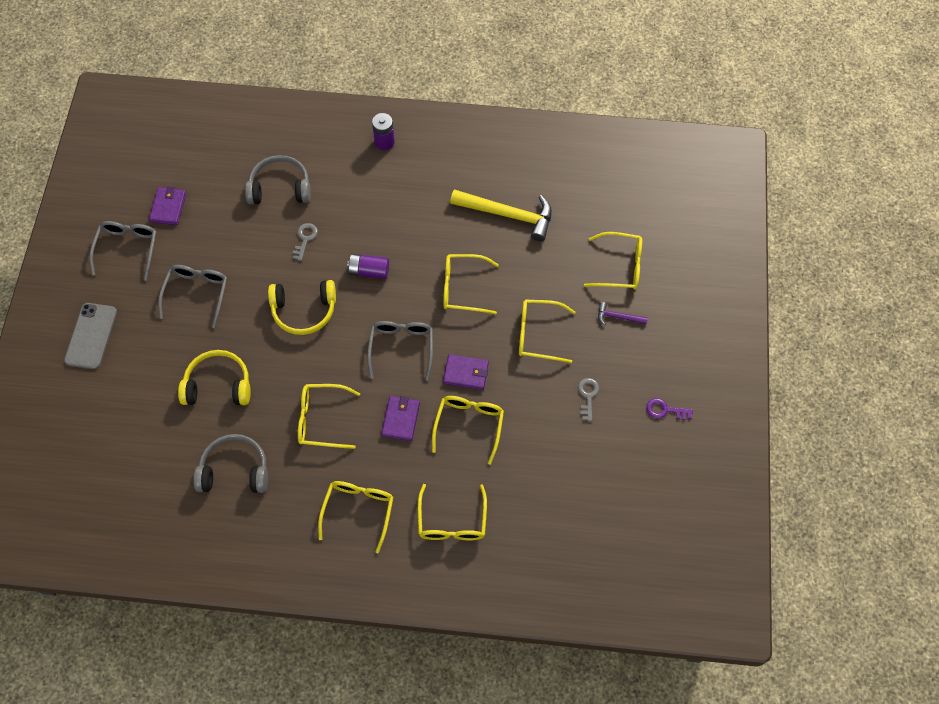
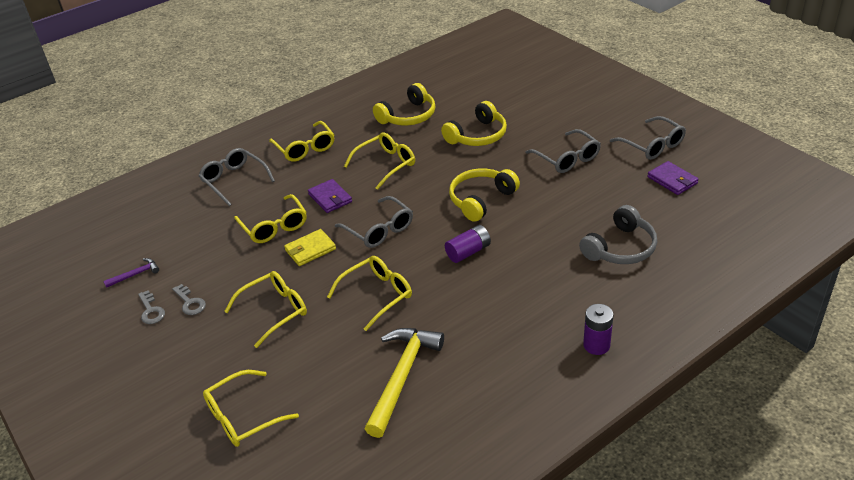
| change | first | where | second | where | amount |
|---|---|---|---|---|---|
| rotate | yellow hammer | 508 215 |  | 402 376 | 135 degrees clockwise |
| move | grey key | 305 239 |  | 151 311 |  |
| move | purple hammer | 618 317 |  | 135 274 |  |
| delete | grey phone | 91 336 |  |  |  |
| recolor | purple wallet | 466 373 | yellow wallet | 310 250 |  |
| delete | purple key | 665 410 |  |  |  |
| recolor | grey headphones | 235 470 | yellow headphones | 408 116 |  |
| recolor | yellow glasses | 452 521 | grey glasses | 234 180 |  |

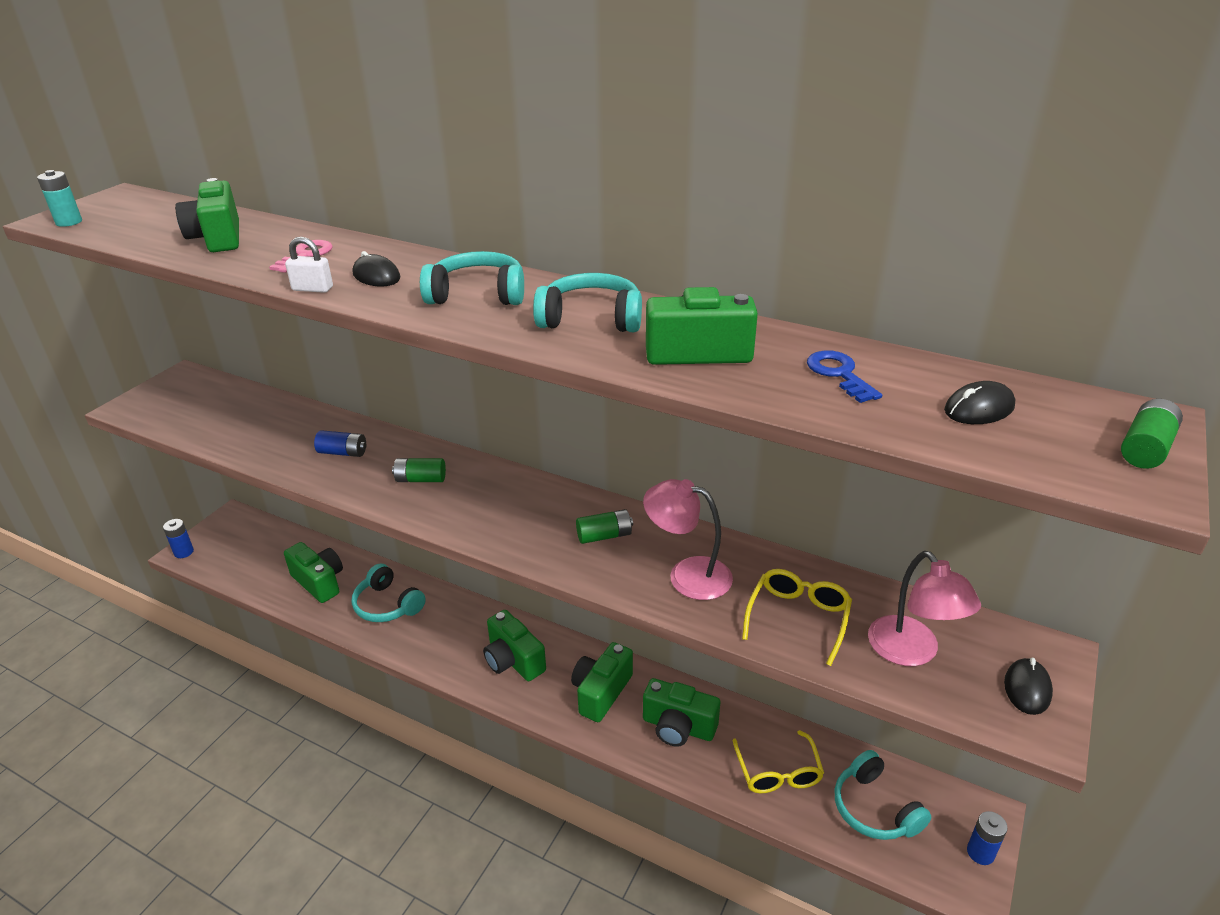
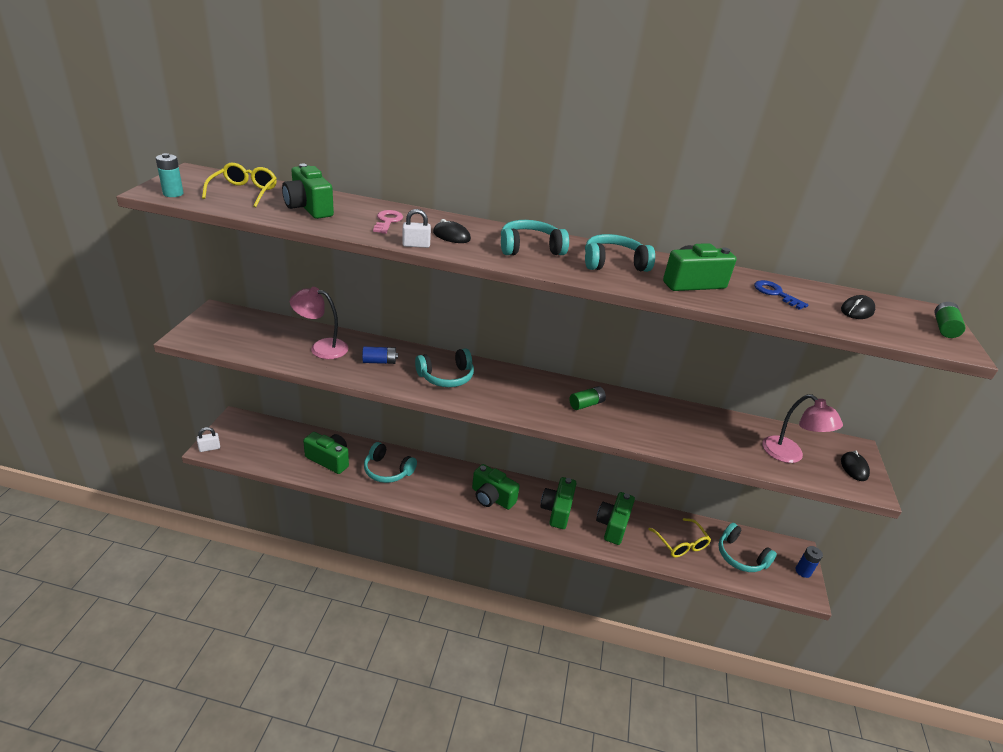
| change | first | where | second | where | amount |
|---|---|---|---|---|---|
| replace | green battery | 420 479 | turquoise headphones | 446 376 |  |
| move | pink lamp | 687 574 |  | 321 348 |  |
| replace | blue battery | 184 552 | white padlock | 209 448 |  |
| move | yellow glasses | 798 619 |  | 244 192 |  |
| rotate | green camera | 678 727 |  | 613 525 | 105 degrees clockwise |

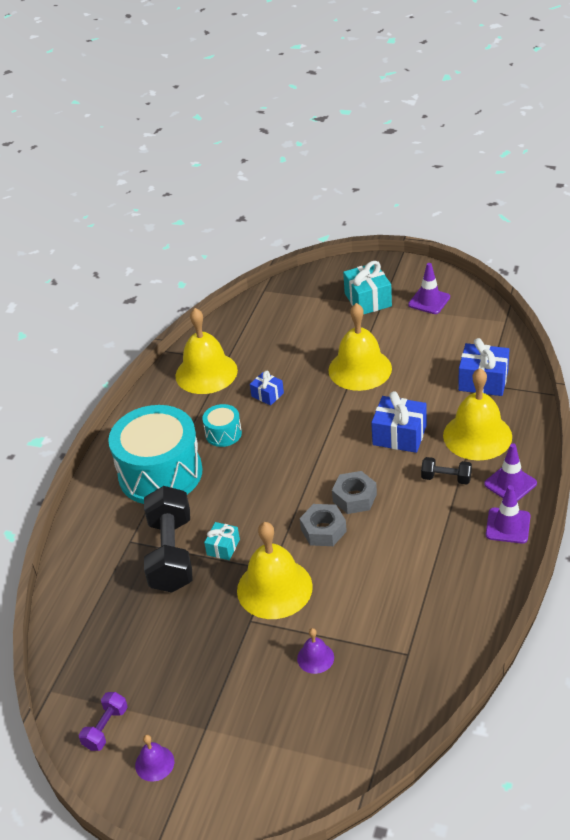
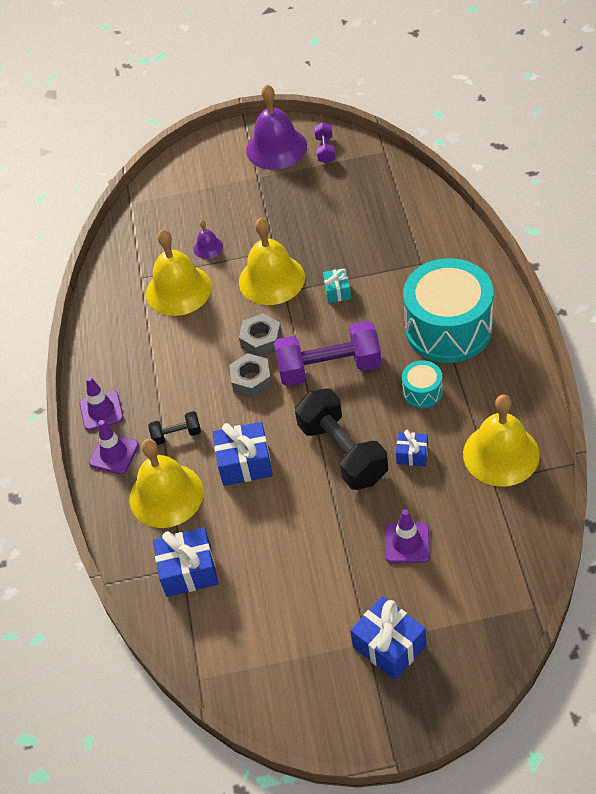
| change | first | where | second | where | amount |
|---|---|---|---|---|---|
| recolor | turquoise gift | 368 300 | blue gift | 389 646 |  |
| move | purple traffic cone | 429 301 |  | 407 543 |  |
| move | yellow bell | 360 369 |  | 178 290 |  |
| move | black dumbbell | 171 554 |  | 343 452 |  |
| resize | purple bell | 154 763 |  | 276 148 | x2.16 |
| insert |  |  | purple dumbbell | 329 368 |  |

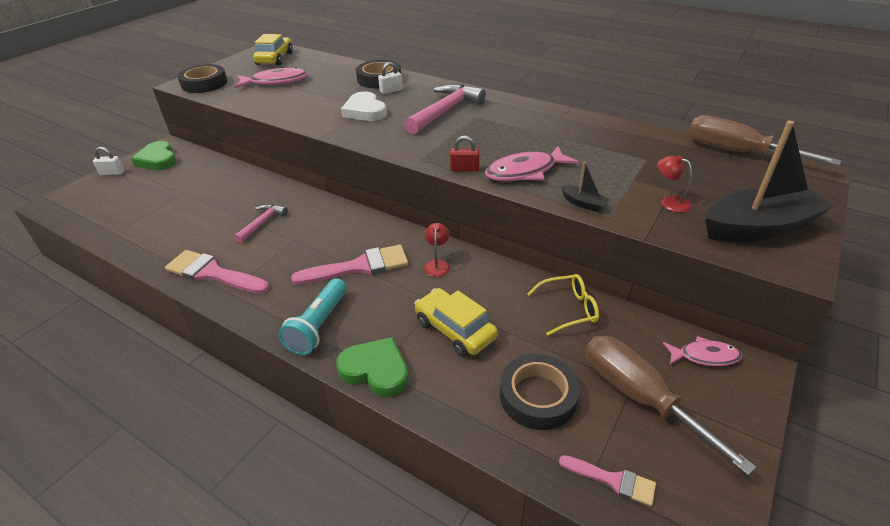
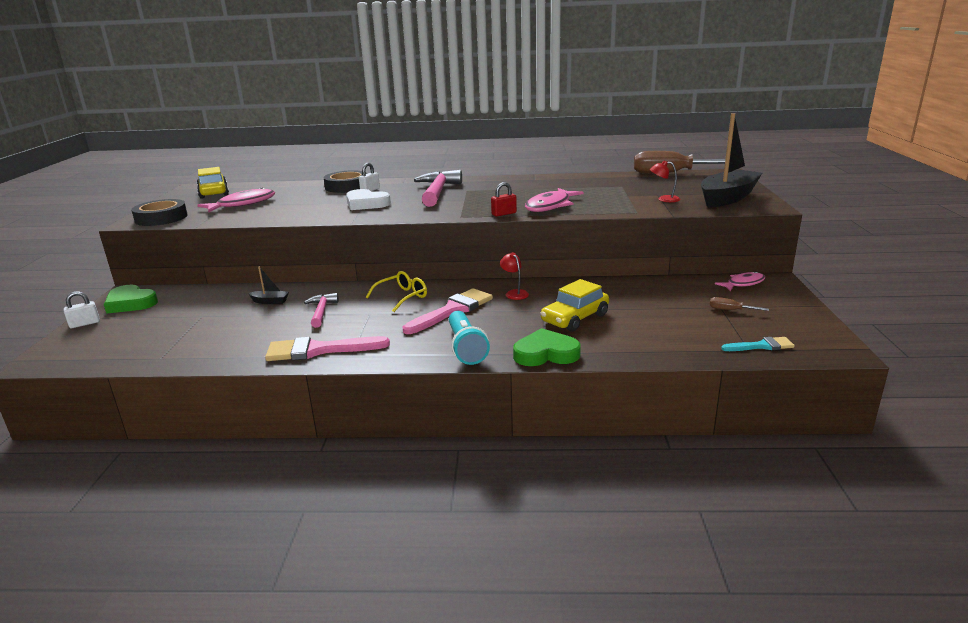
| change | first | where | second | where | amount |
|---|---|---|---|---|---|
| move | black boat | 583 203 |  | 270 301 |  |
| move | yellow glasses | 568 309 |  | 402 297 |  |
| rotate | yellow car | 455 330 |  | 575 318 | 60 degrees counterclockwise |
| resize | brown screwdriver | 639 396 |  | 730 310 | x0.41 |
| delete | black tape | 538 396 |  |  |  |
| recolor | pink brush | 612 480 | turquoise brush | 761 346 |  |

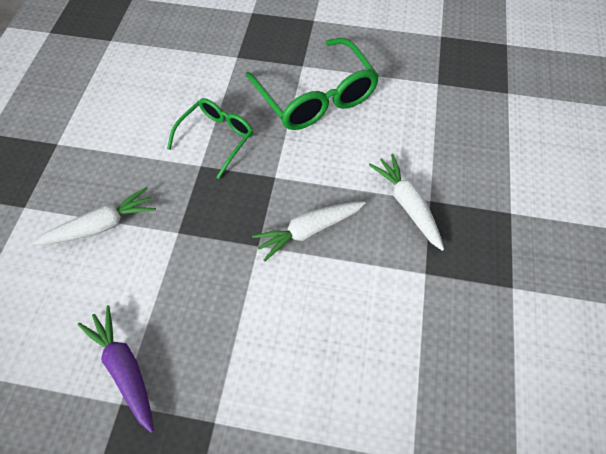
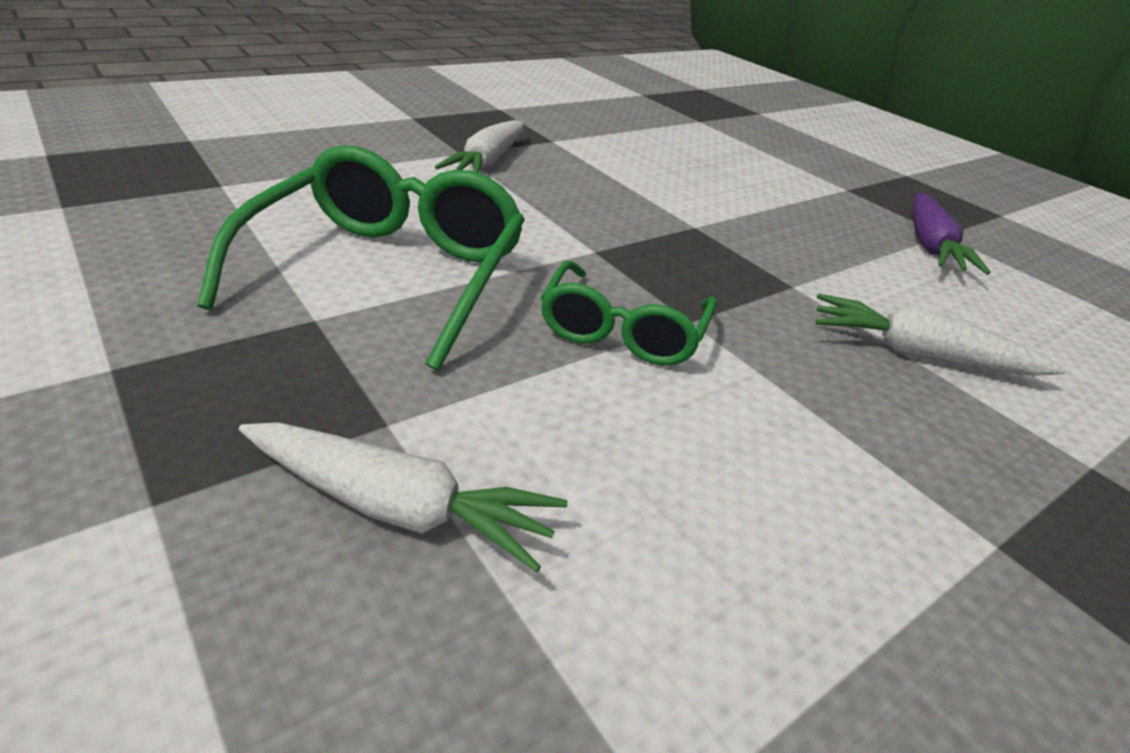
| change | first | where | second | where | amount |
|---|---|---|---|---|---|
| rotate | green glasses | 217 138 |  | 622 331 | 60 degrees counterclockwise |
| move | white carrot | 309 230 |  | 397 507 |  |

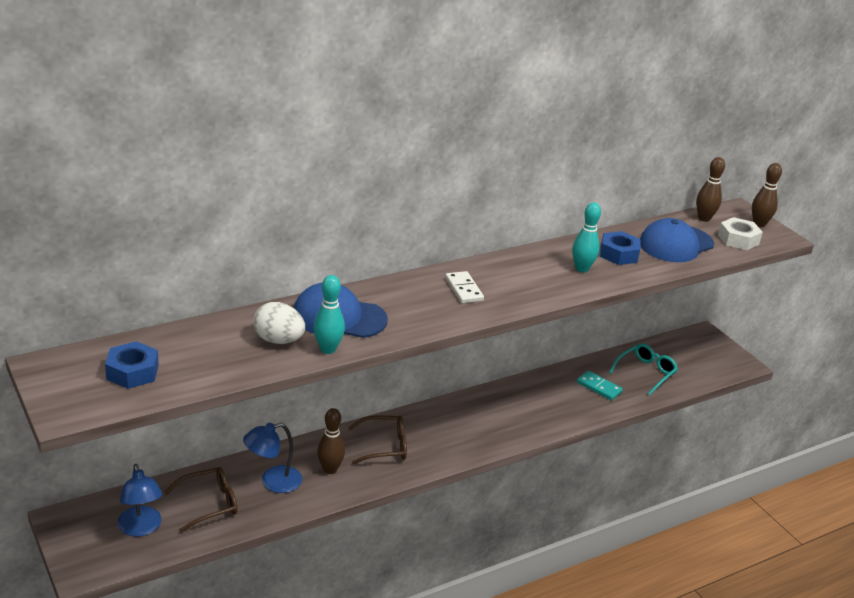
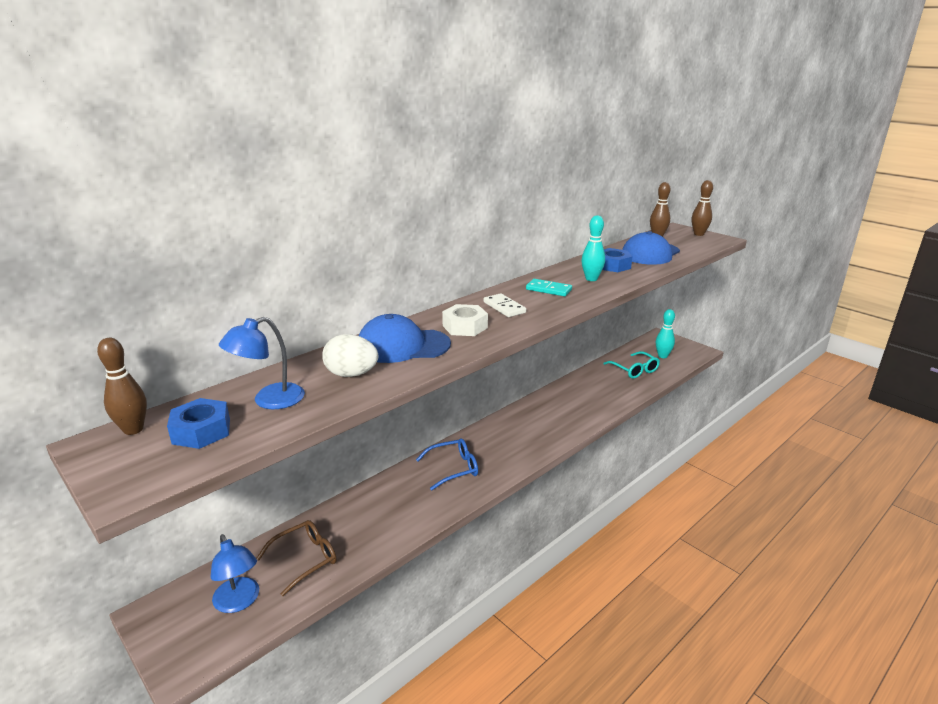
| change | first | where | second | where | amount |
|---|---|---|---|---|---|
| move | white nut | 738 239 |  | 465 327 |  |
| move | turquoise bowling pin | 328 349 |  | 662 356 |  |
| rotate | turquoise glasses | 645 373 |  | 634 370 | 120 degrees clockwise |
| move | turquoise domino | 599 387 |  | 548 290 |  |
| move | brown bowling pin | 330 469 |  | 133 429 |  |
| recolor | brown glasses | 384 446 | blue glasses | 453 468 |  |
| move | blue lamp | 273 482 |  | 269 400 |  |

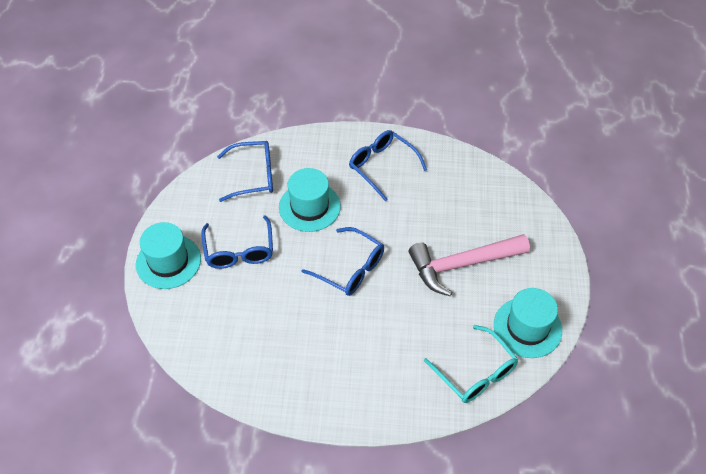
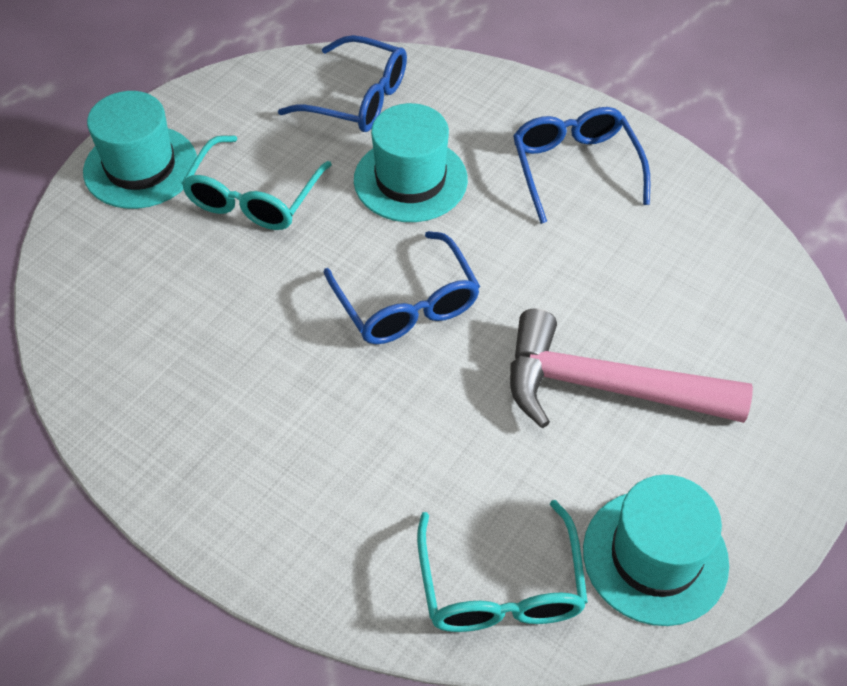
| change | first | where | second | where | amount |
|---|---|---|---|---|---|
| recolor | blue glasses | 239 251 | turquoise glasses | 253 197 |  |

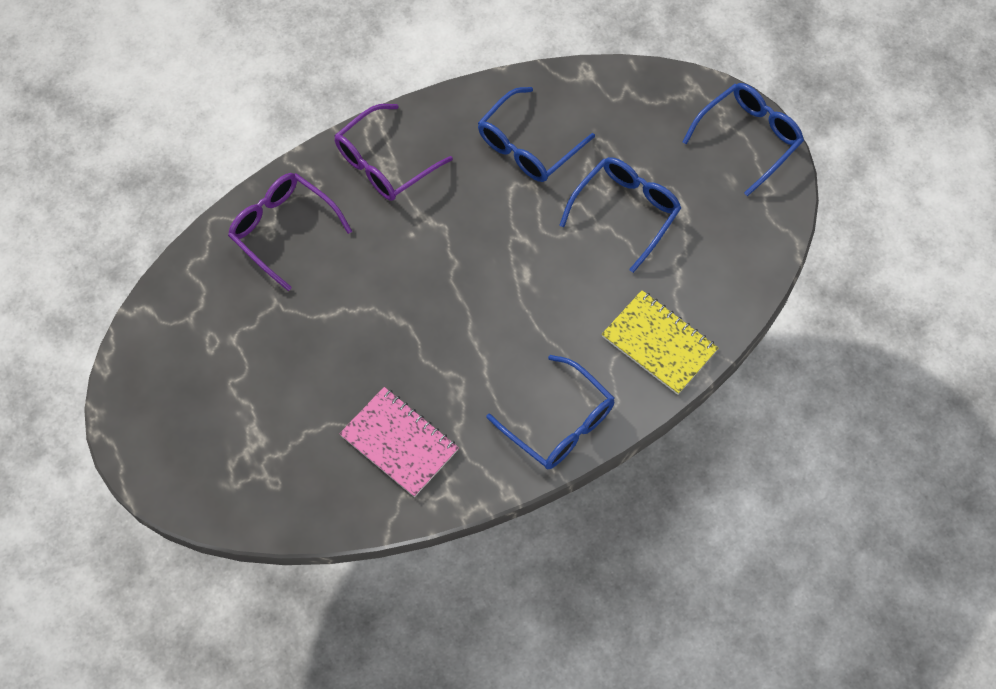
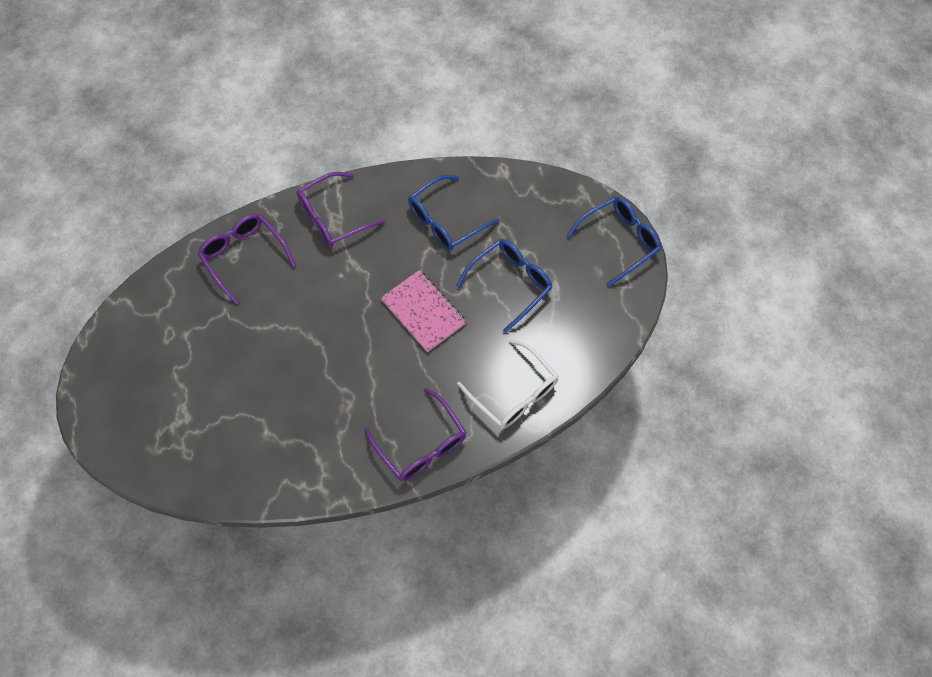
| change | first | where | second | where | amount |
|---|---|---|---|---|---|
| replace | yellow notebook | 659 344 | white glasses | 514 393 |  |
| recolor | blue glasses | 559 423 | purple glasses | 421 444 |  |
| move | pink notebook | 399 443 |  | 423 312 |  |

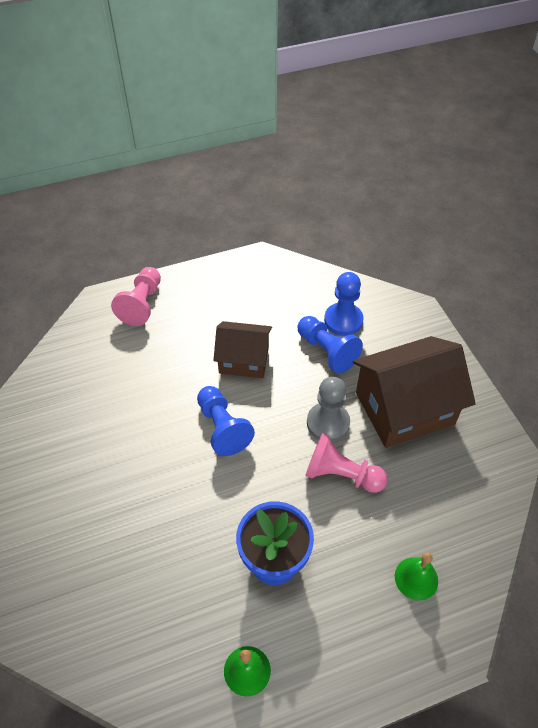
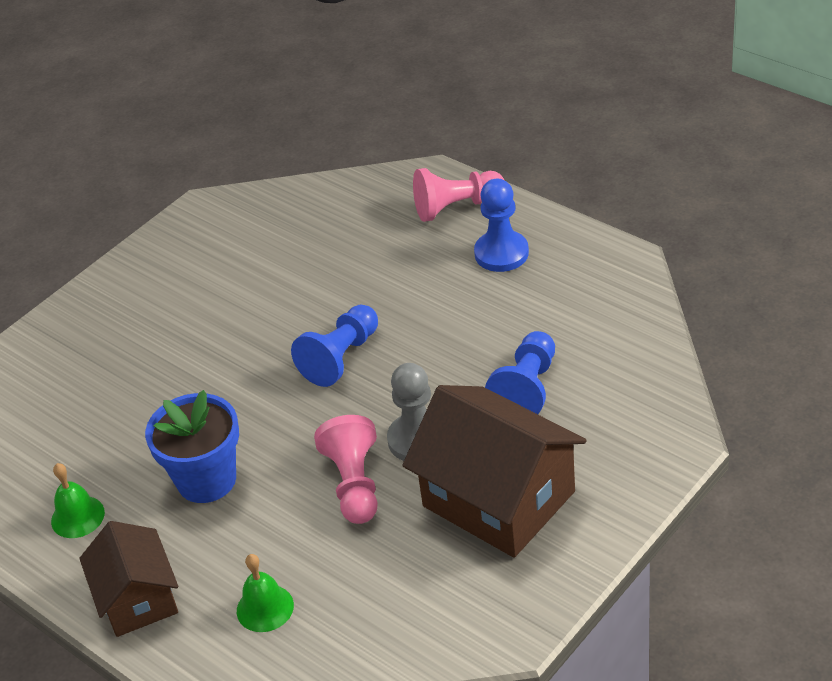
| change | first | where | second | where | amount |
|---|---|---|---|---|---|
| move | blue pawn | 343 320 |  | 501 253 |  |
| move | brown house | 244 360 |  | 138 598 |  |

